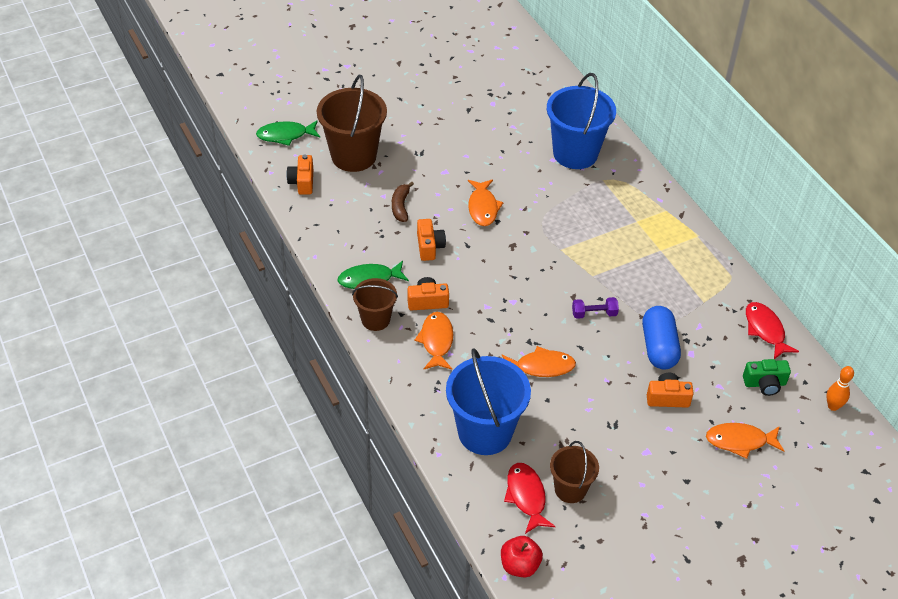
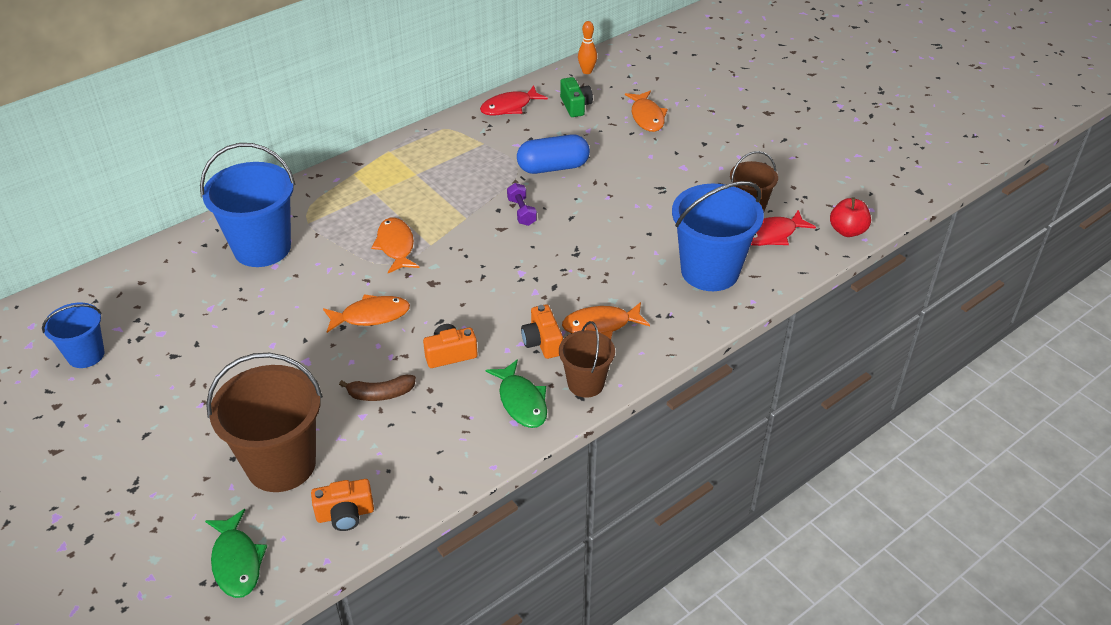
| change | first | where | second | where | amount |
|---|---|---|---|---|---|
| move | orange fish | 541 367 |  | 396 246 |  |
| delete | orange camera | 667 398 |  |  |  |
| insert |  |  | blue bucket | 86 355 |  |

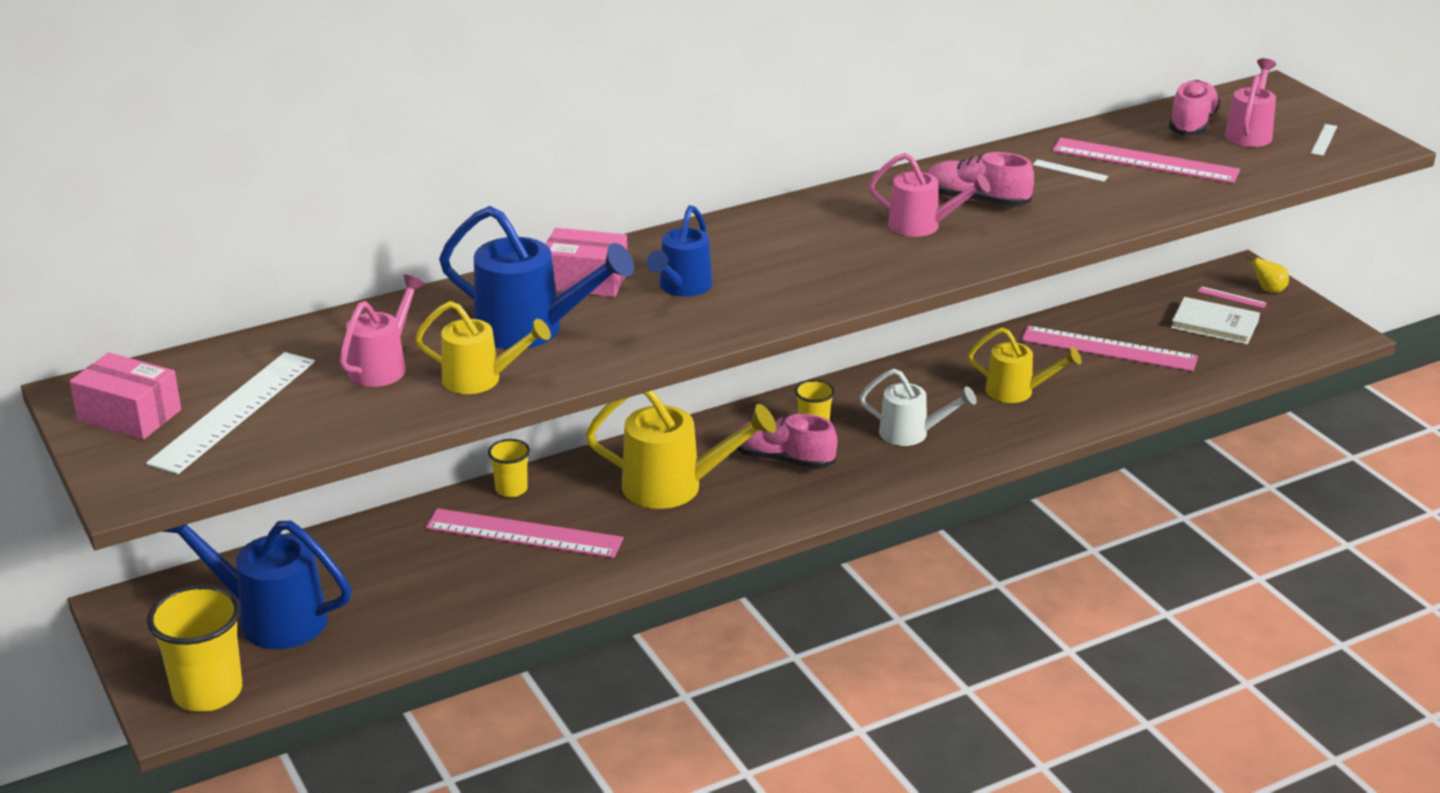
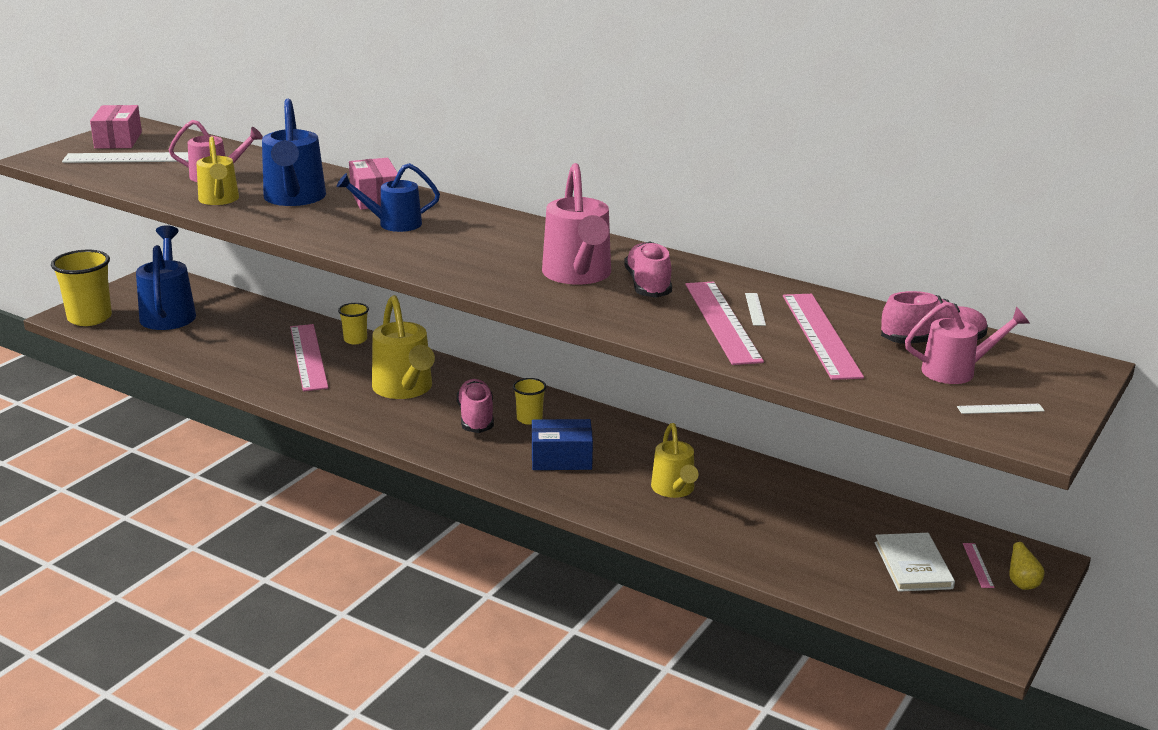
| change | first | where | second | where | amount |
|---|---|---|---|---|---|
| resize | pink watering can | 921 226 |  | 578 275 | x1.56 |
| move | pink ruler | 1108 349 |  | 722 322 |  |
| replace | white watering can | 911 434 | blue box | 561 458 |  |

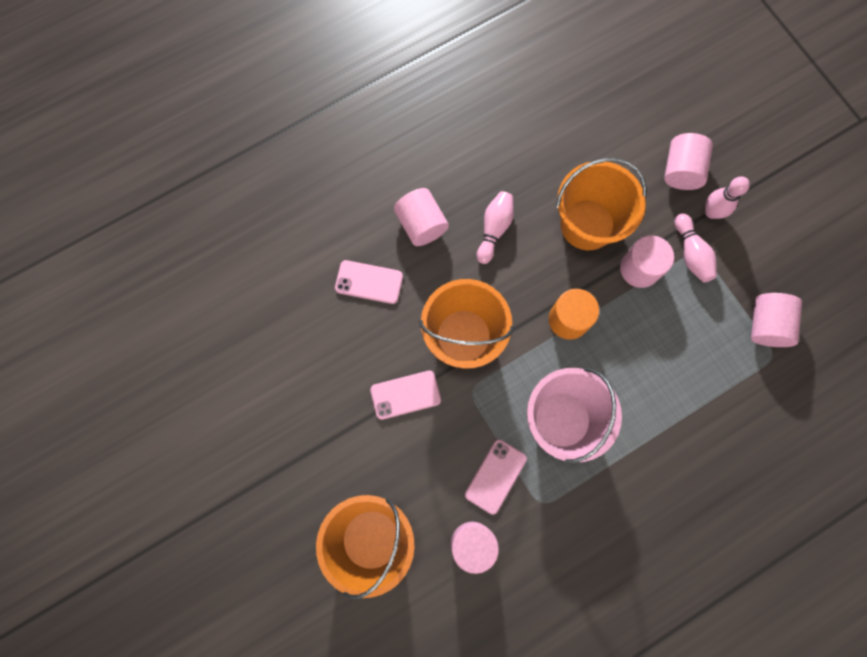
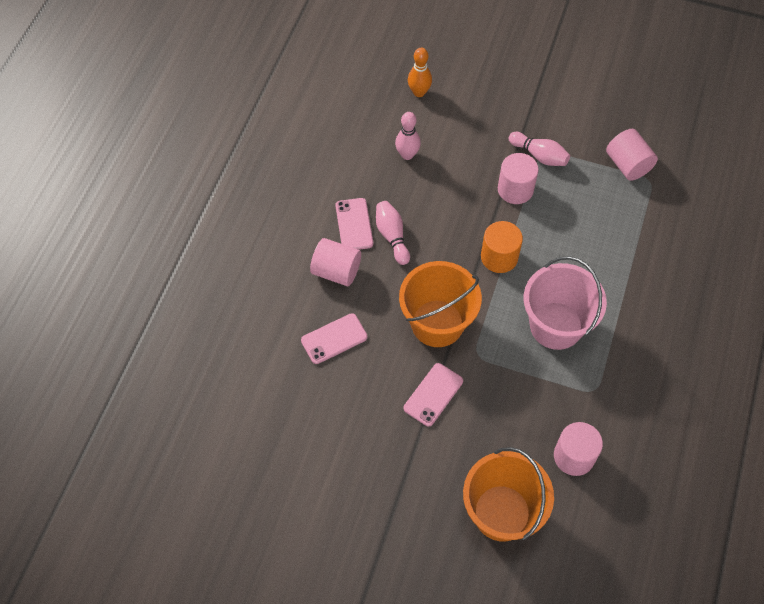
| change | first | where | second | where | amount |
|---|---|---|---|---|---|
| delete | pink cylinder | 681 170 |  |  |  |
| delete | orange bucket | 587 224 |  |  |  |
| move | pink bowling pin | 711 212 |  | 407 155 |  |
| move | pink phone | 495 476 |  | 354 224 |  |
| insert |  |  | orange bowling pin | 419 92 |  |

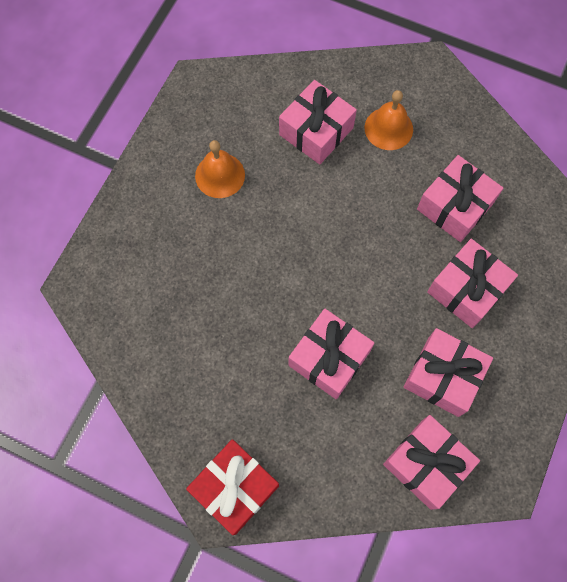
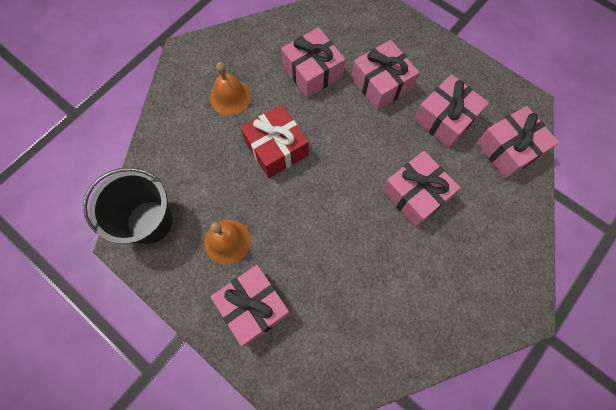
| change | first | where | second | where | amount |
|---|---|---|---|---|---|
| move | pink gift | 316 131 |  | 254 306 |  |
| move | red gift | 235 488 |  | 276 148 |  |
| insert |  |  | black bucket | 149 222 |  |

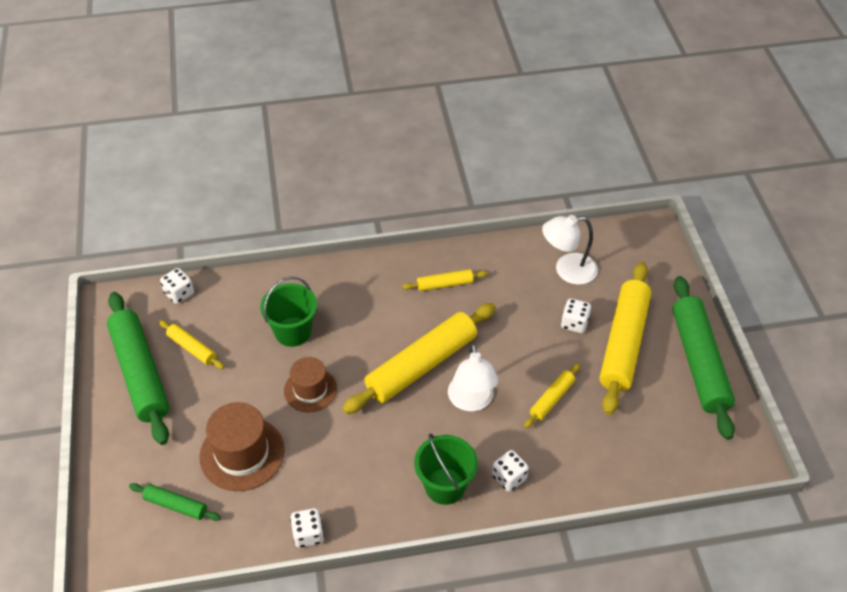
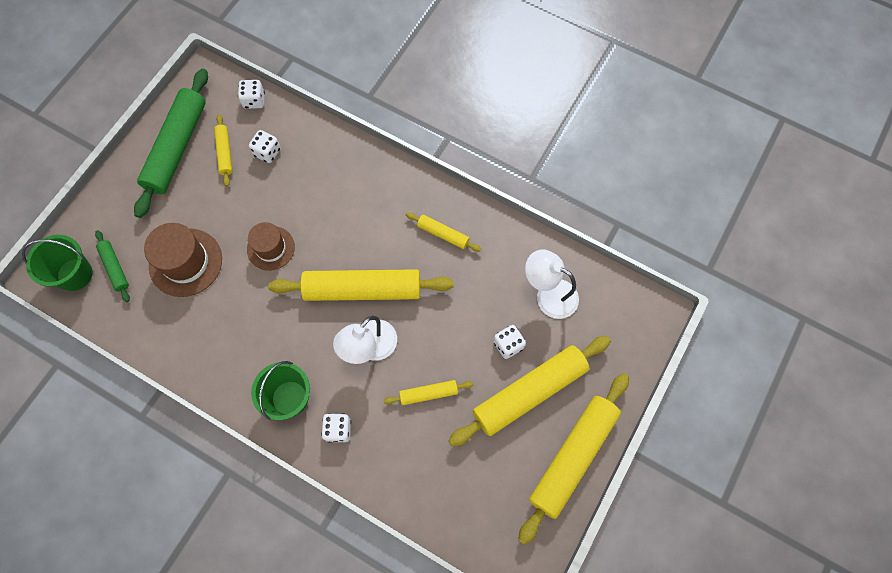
| change | first | where | second | where | amount |
|---|---|---|---|---|---|
| recolor | green rolling pin | 698 362 | yellow rolling pin | 572 457 |  |
| move | green bucket | 293 331 |  | 75 274 |  |
| move | white dice | 308 534 |  | 267 152 |  |

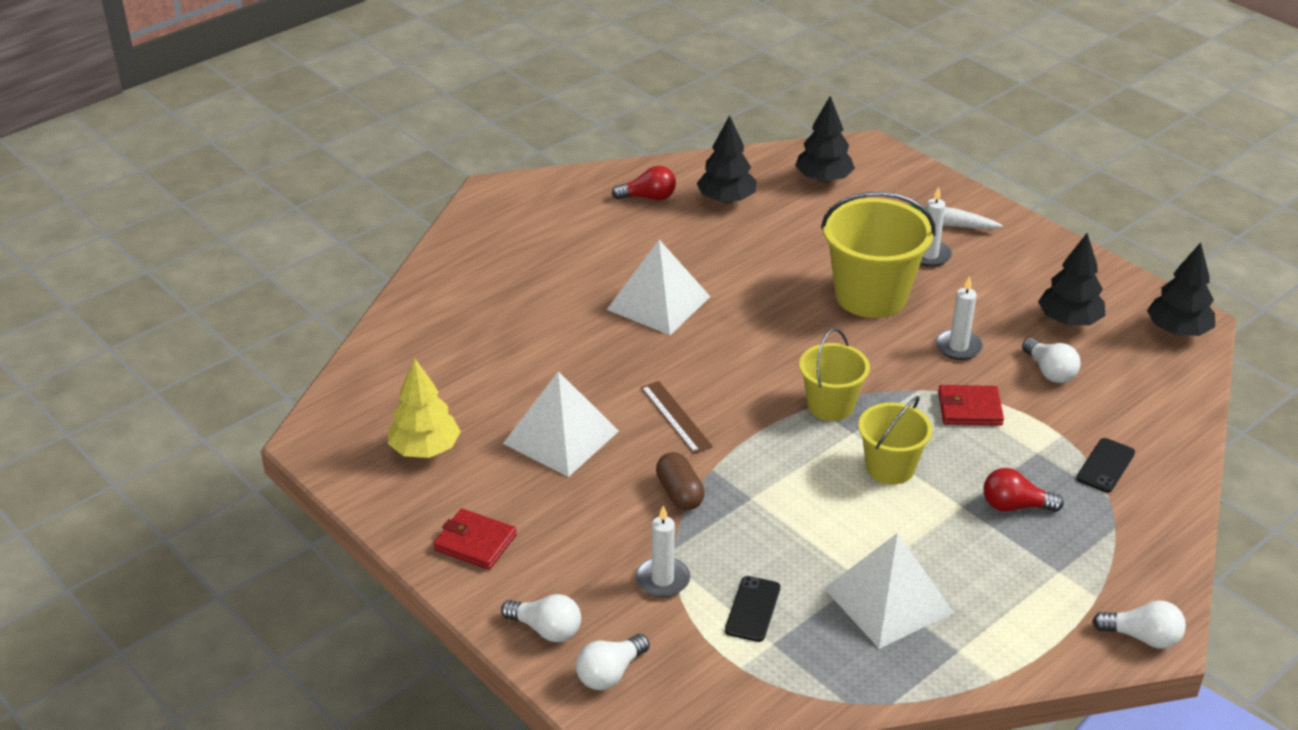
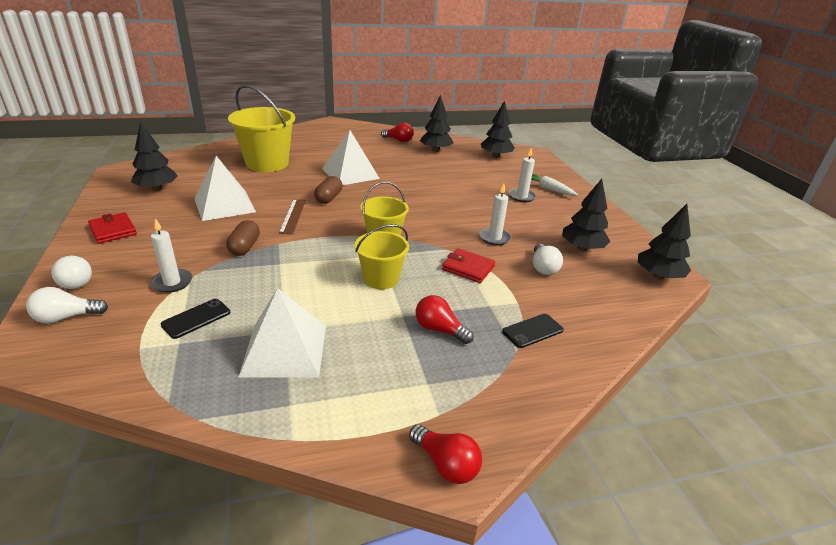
| change | first | where | second | where | amount |
|---|---|---|---|---|---|
| move | yellow bucket | 871 296 |  | 267 163 |  |
| recolor | yellow tree | 425 449 | black tree | 157 189 |  |
| recolor | white light bulb | 1142 637 | red light bulb | 446 464 |  |
| insert |  |  | brown capsule | 329 198 |  |

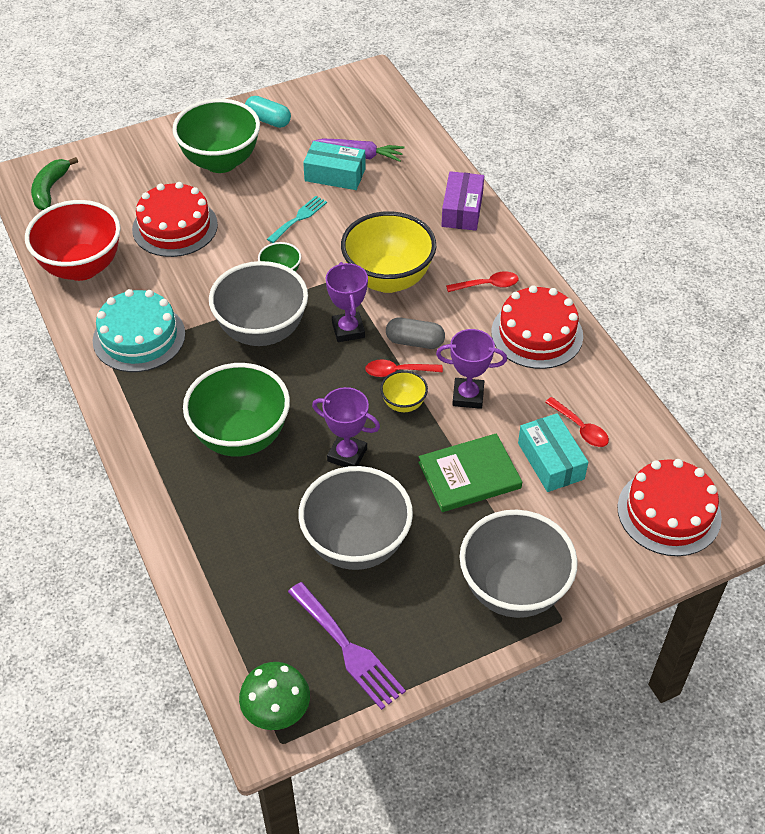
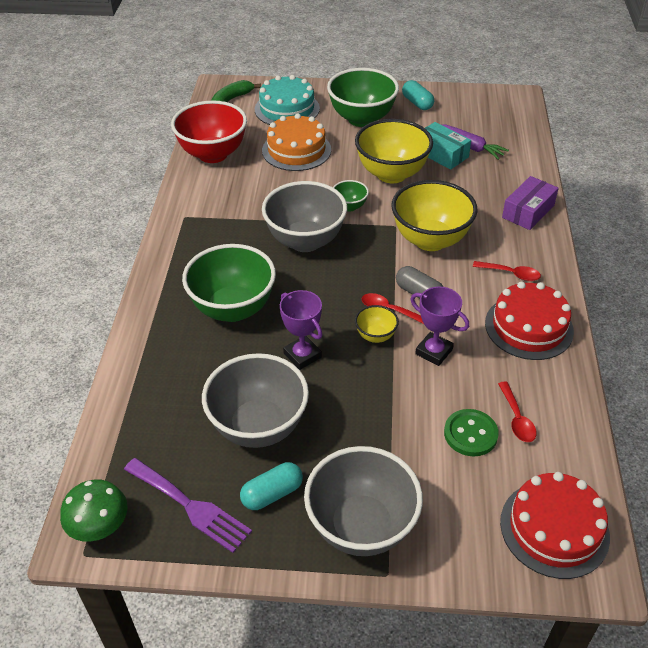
| change | first | where | second | where | amount |
|---|---|---|---|---|---|
| recolor | red cake | 175 227 | orange cake | 296 150 |  |
| replace | turquoise fork | 299 218 | yellow bowl | 391 174 |  |
| delete | purple trophy | 348 330 |  |  |  |
| move | turquoise cake | 139 337 |  | 287 109 |  |
| replace | turquoise box | 550 461 | green button | 470 434 |  |
| delete | green book | 469 475 |  |  |  |
| rotate | purple fork | 348 649 |  | 190 506 | 45 degrees counterclockwise |
| insert |  |  | turquoise capsule | 272 494 |  |

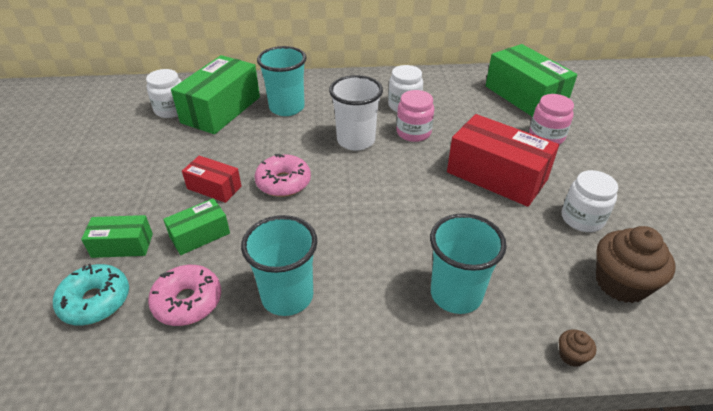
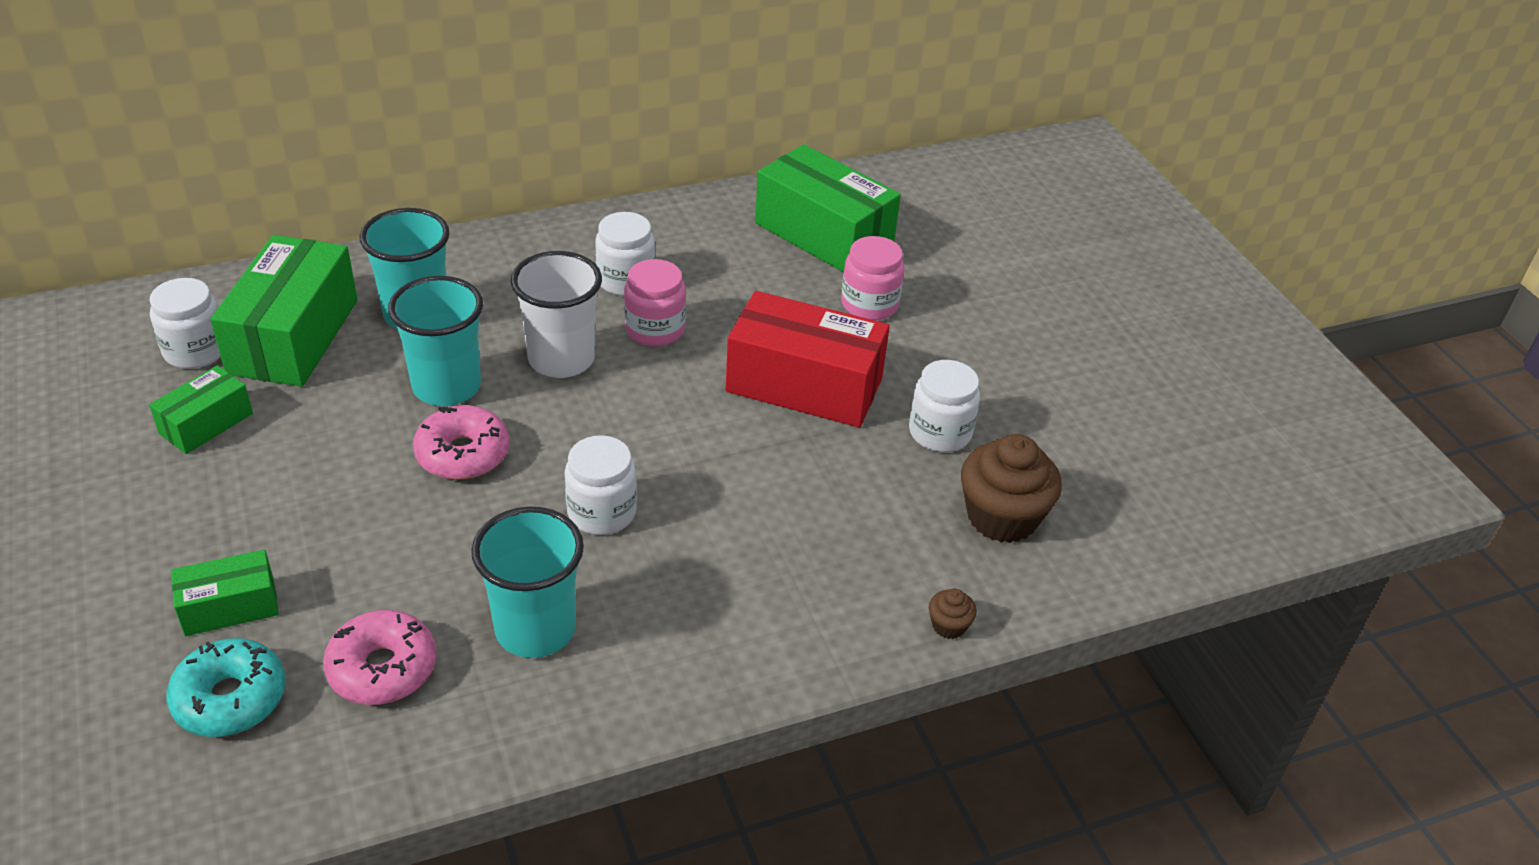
| change | first | where | second | where | amount |
|---|---|---|---|---|---|
| delete | red box | 214 187 |  |  |  |
| move | green box | 200 235 |  | 206 423 |  |
| move | turquoise cup | 456 294 |  | 447 387 |  |
| insert |  |  | white jar | 601 512 |  |

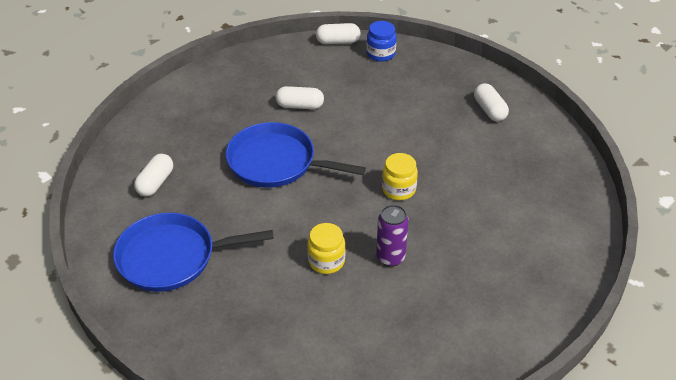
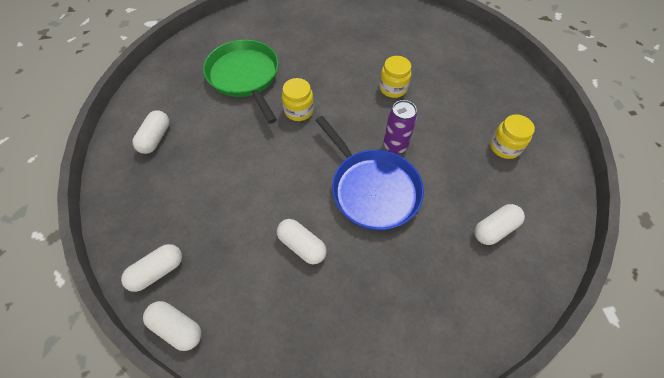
| change | first | where | second | where | amount |
|---|---|---|---|---|---|
| replace | blue jar | 380 54 | white capsule | 158 271 |  |
| move | purple can | 390 257 |  | 395 146 |  |
| replace | blue pan | 172 257 | yellow jar | 504 147 |  |
| insert |  |  | green pan | 245 77 |  |

